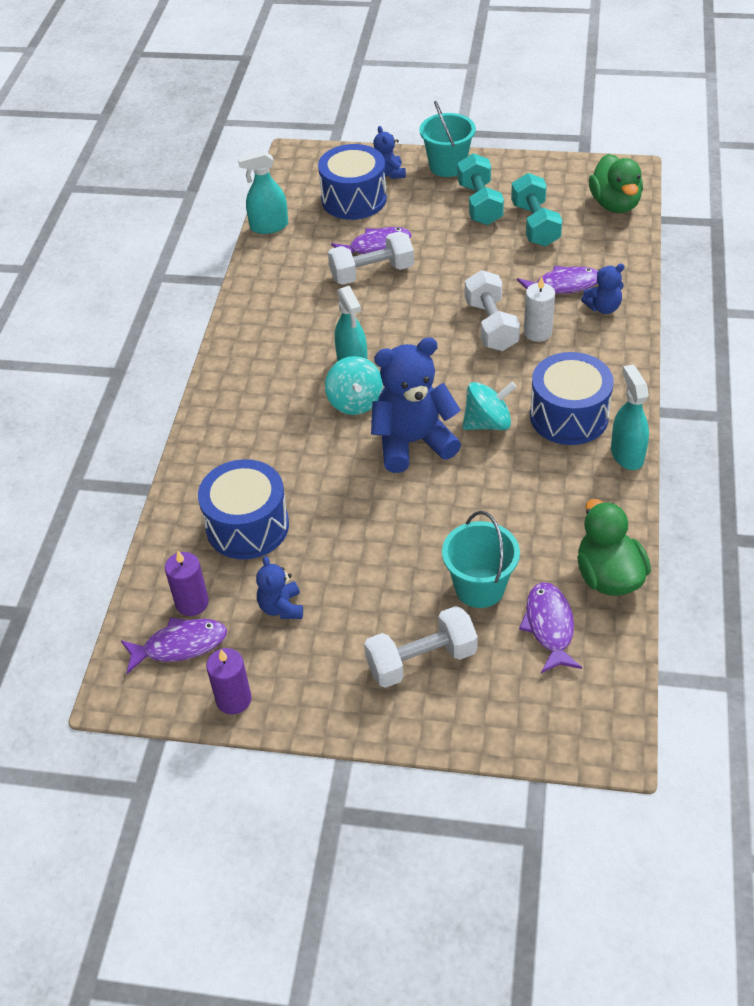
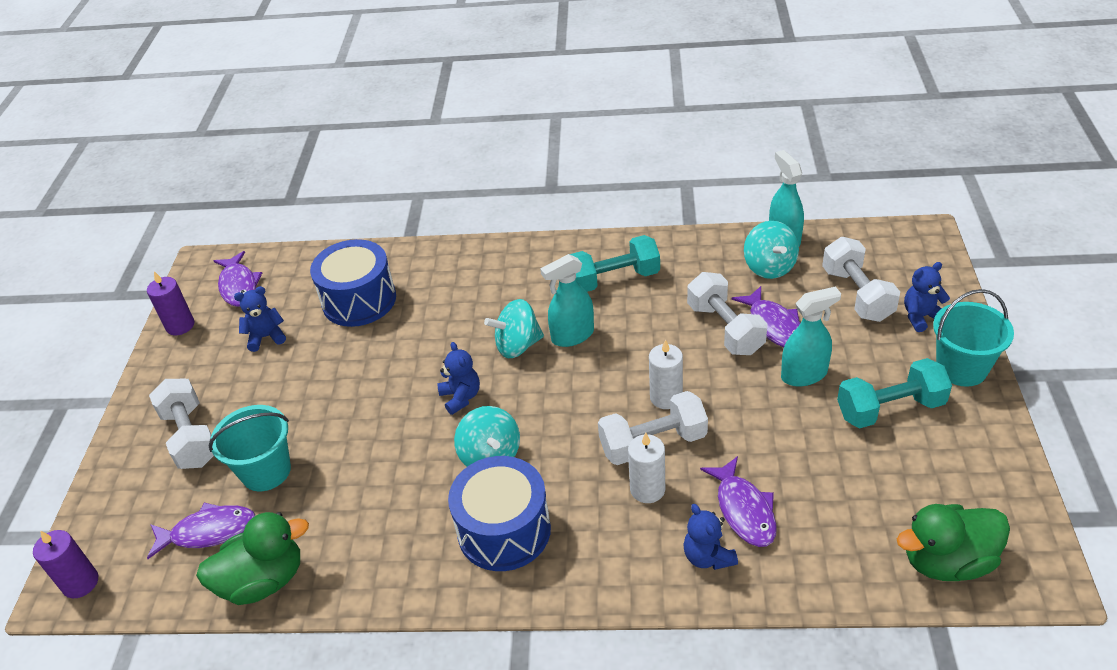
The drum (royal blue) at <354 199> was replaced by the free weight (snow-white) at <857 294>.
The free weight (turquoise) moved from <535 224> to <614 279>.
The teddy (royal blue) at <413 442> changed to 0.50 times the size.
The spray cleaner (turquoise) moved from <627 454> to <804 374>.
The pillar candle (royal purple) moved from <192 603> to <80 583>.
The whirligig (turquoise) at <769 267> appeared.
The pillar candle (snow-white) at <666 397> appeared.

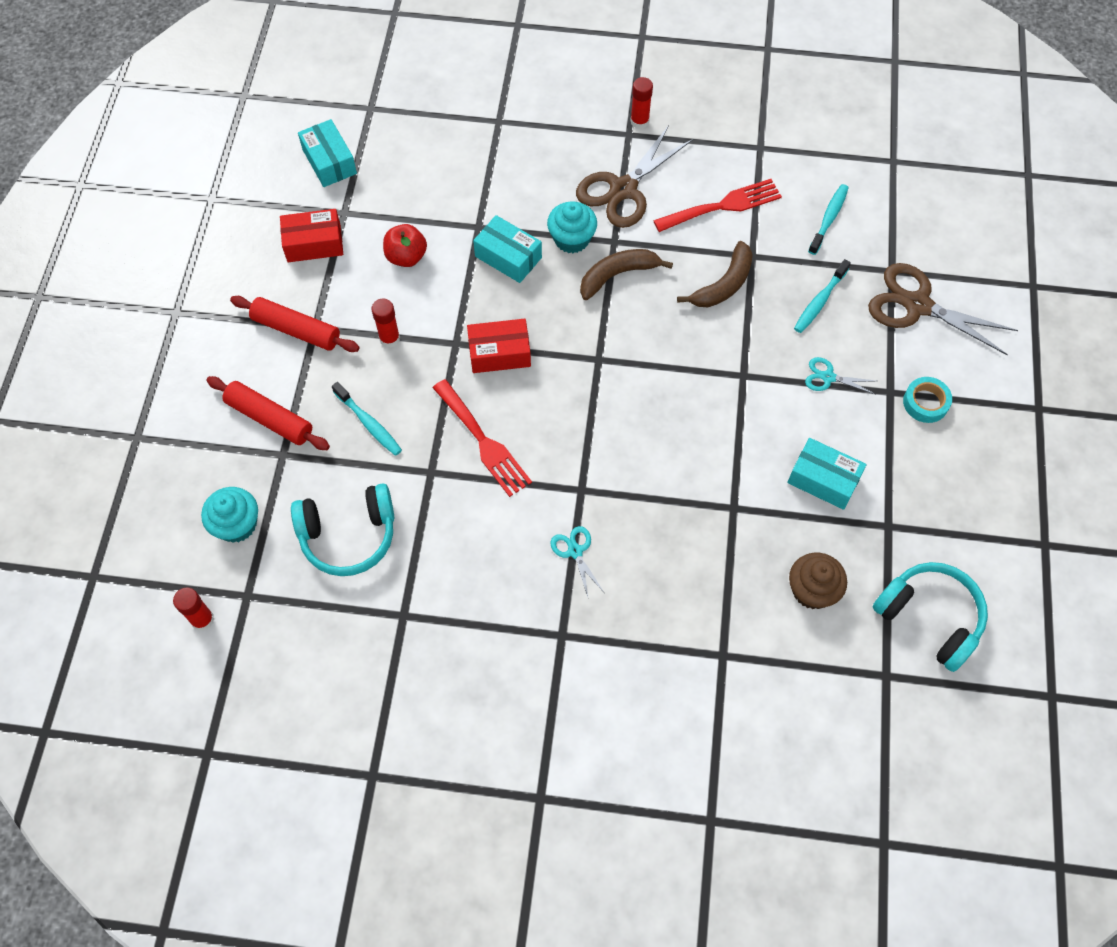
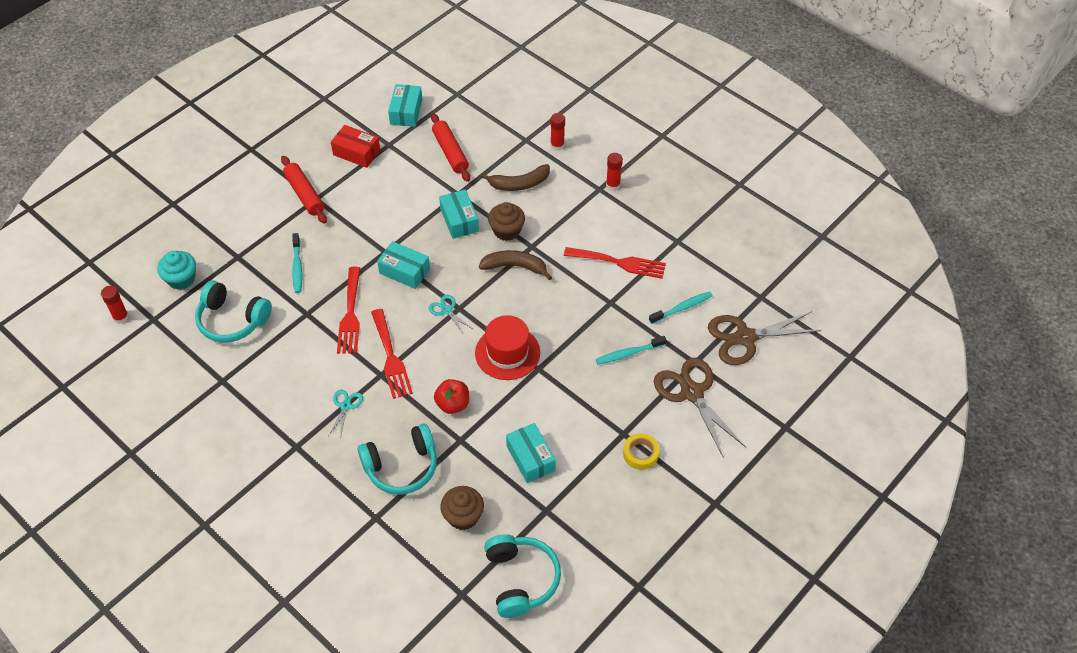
The shears (russet) moved from <623 189> to <745 338>.
The cupcake (turquoise) at <572 239> became the cupcake (russet) at <507 231>.
The apple fruit (crimson) moved from <406 257> to <453 404>.
The toy banana (russet) moved from <724 284> to <519 184>.
The glue stick (crimson) moved from <389 338> to <557 145>.
The box (crimson) at <499 353> became the box (turquoise) at <404 271>.
The shears (turquoise) moved from <828 377> to <446 310>.
The rolling pin (crimson) moved from <270 418> to <450 152>.
The sticky tape (turquoise) at <925 403> became the sticky tape (bright yellow) at <640 454>.
The dinner fork (crimson) at <391 357> appeared.
The top hat (crimson) at <507 353> appeared.
The headphones (turquoise) at <402 467> appeared.

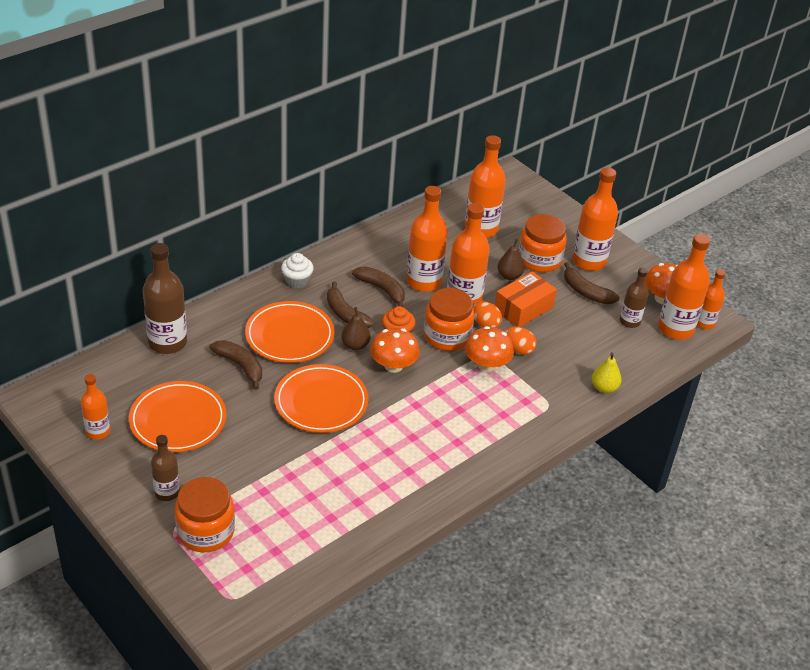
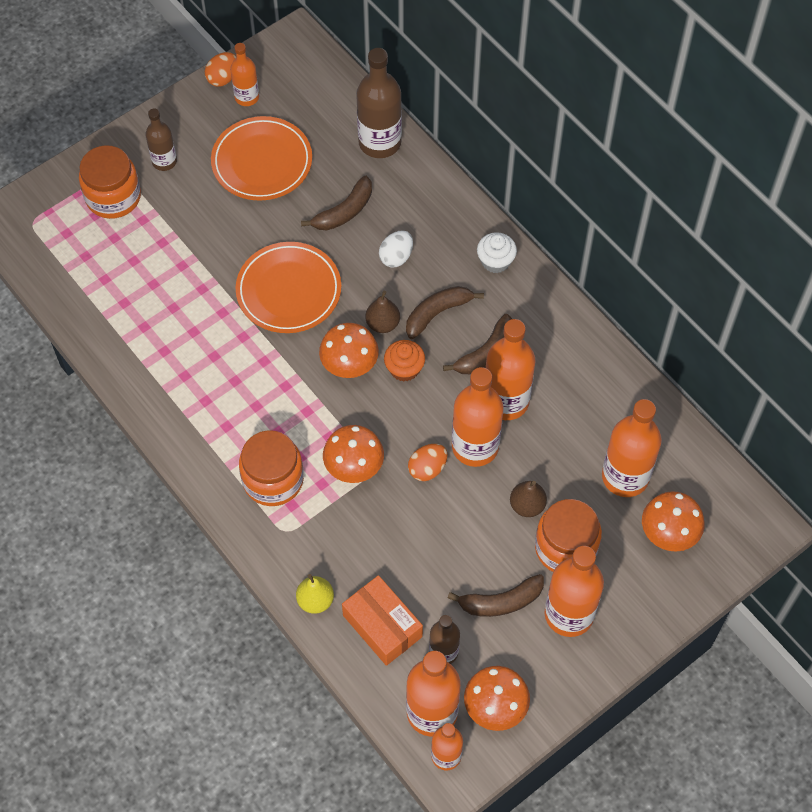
The toy banana (russet) at <586 292> turned 150 degrees counterclockwise.
The box (orange-coloured) moved from <523 308> to <382 626>.
The jar (orange-coloured) moved from <447 336> to <273 480>.
The flat dish (orange-coloured) at <289 336> was replaced by the egg shape (snow-white) at <396 257>.
The egg shape (orange-coloured) moved from <518 349> to <223 78>.
The mushroom (orange-coloured) at <669 532> appeared.

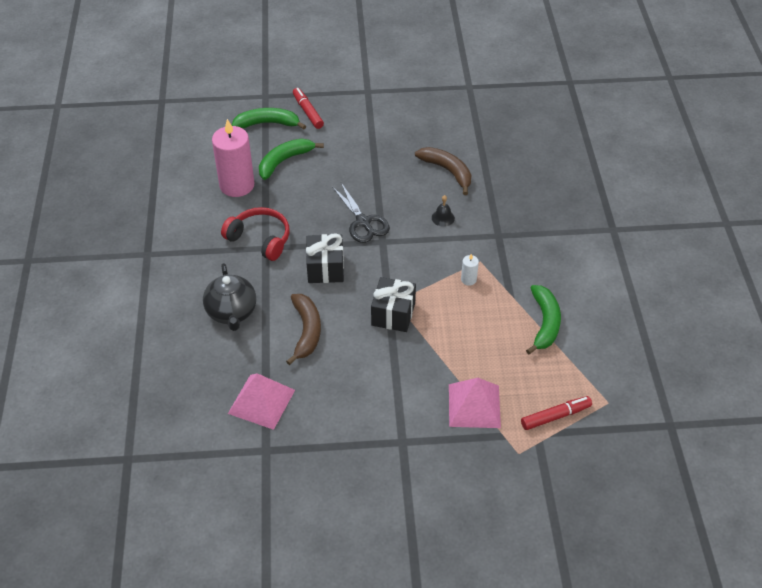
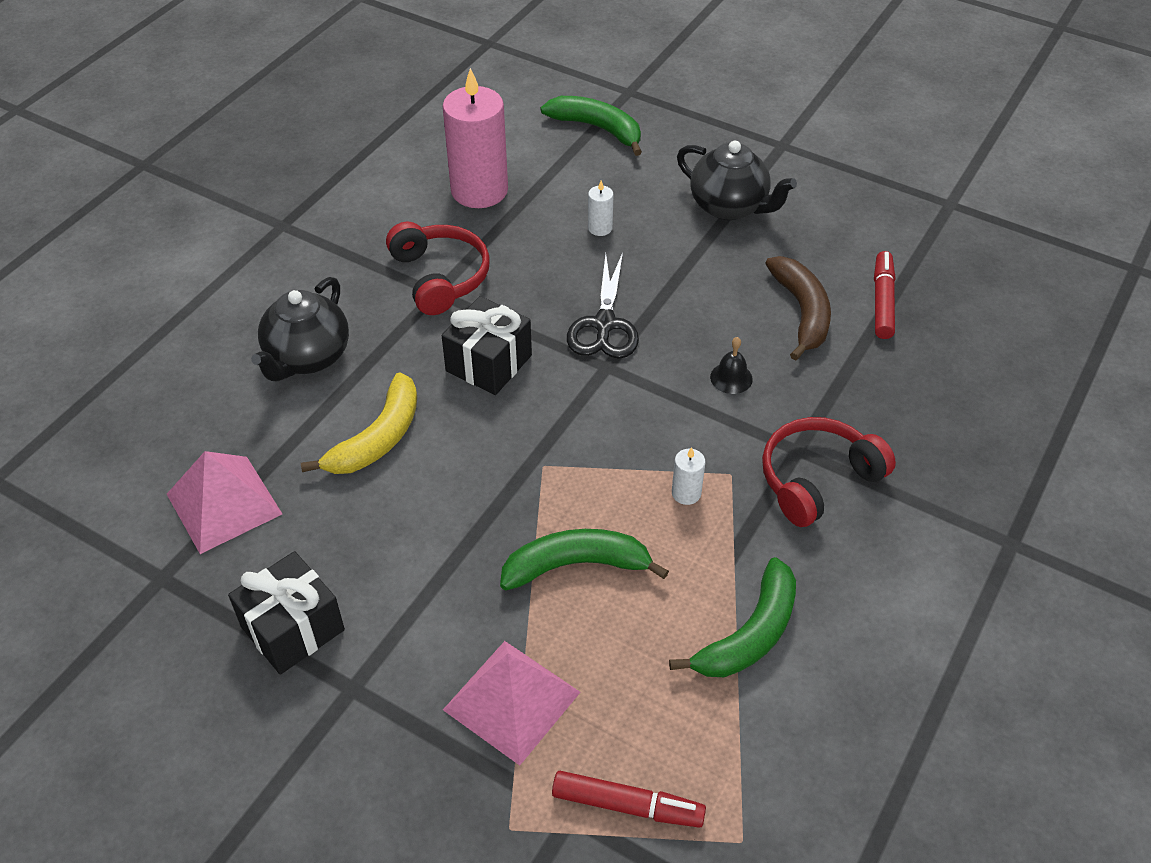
The marker pen (crimson) moved from <308 112> to <882 301>.
The toy banana (green) moved from <284 161> to <576 565>.
The present (ebony) moved from <393 314> to <293 628>.
The toy banana (russet) at <306 331> became the toy banana (bright yellow) at <378 438>.
The teapot (ebony) at <730 207> appeared.
The pillar candle (snow-white) at <600 228> appeared.
The headphones (crimson) at <818 479> appeared.

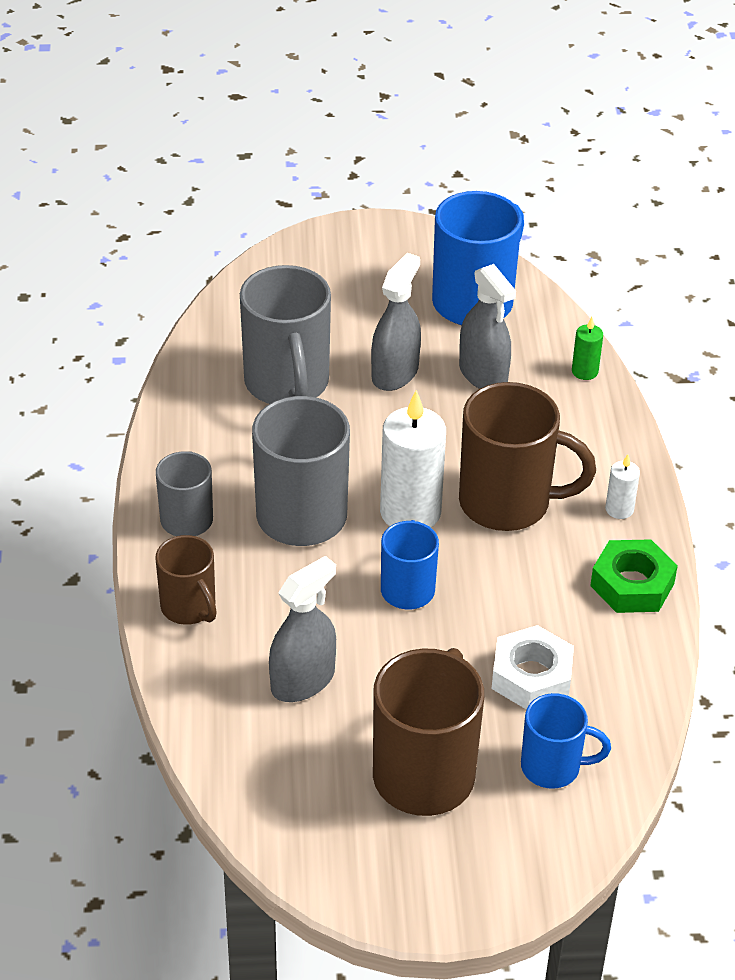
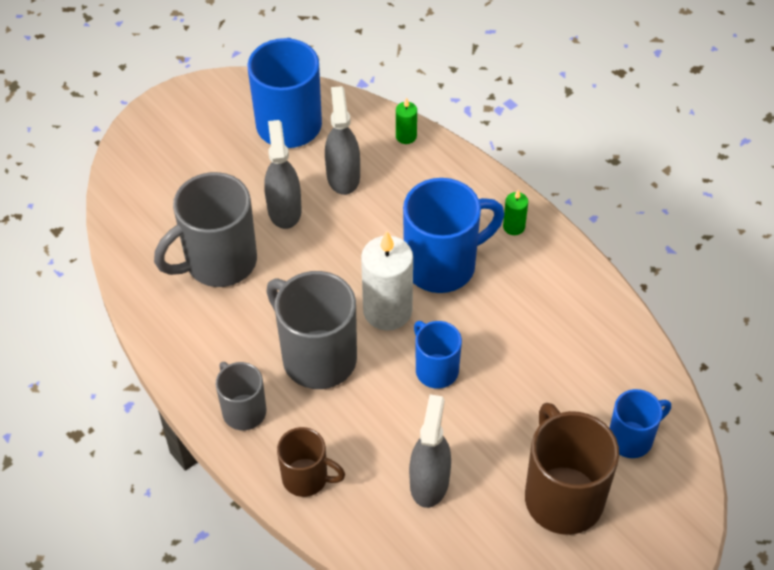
The spray cleaner (grey) at <483 374> turned 120 degrees counterclockwise.
The tea mug (grey) at <287 384> turned 105 degrees clockwise.
The tea mug (russet) at <508 503> became the tea mug (royal blue) at <443 265>.
The pillar candle (snow-white) at <619 509> became the pillar candle (green) at <514 227>.
The nut (green) at <632 584> disappeared.
The nut (snow-white) at <531 676> disappeared.

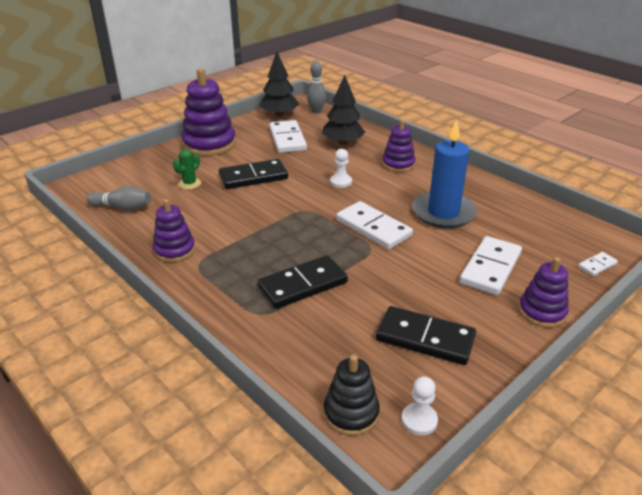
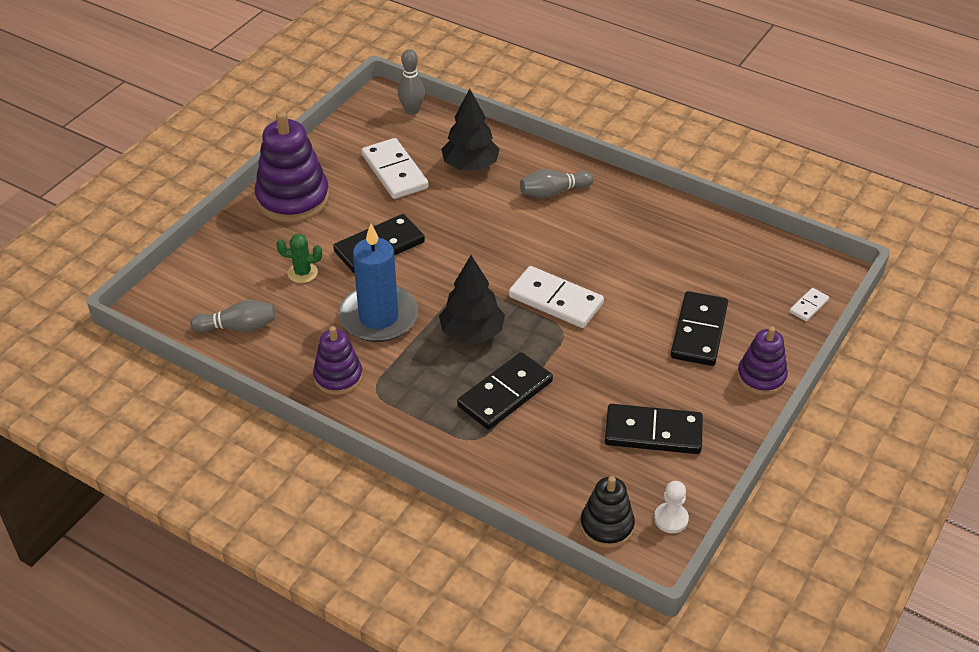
The fir tree (ebony) moved from <279 115> to <472 333>.
The ring stacker (royal purple) at <398 164> was replaced by the skittle (grey) at <553 192>.
The pillar candle (royal blue) moved from <443 213> to <378 317>.
The saguaro cactus (green) at <189 184> turned 75 degrees clockwise.
The game pawn (snow-white) at <341 182> disappeared.
The domino (snow-white) at <490 268> became the domino (ebony) at <699 331>.

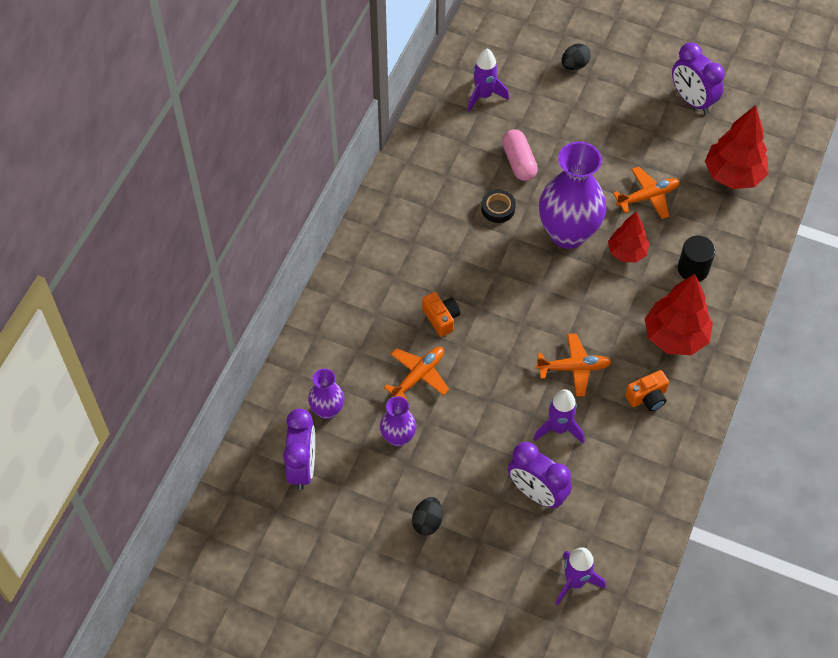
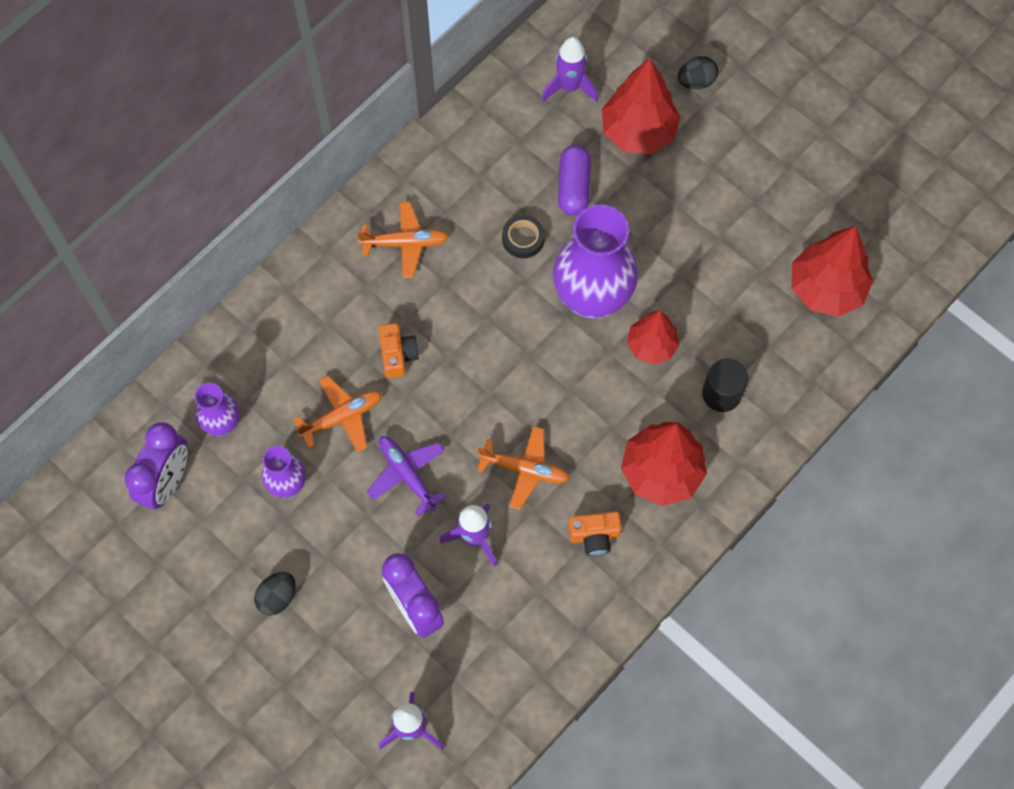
The bedside clock (royal purple) at <692 100> disappeared.
The pill (rosy) at <519 162> became the pill (royal purple) at <573 187>.
The aeroplane (orange-coloured) moved from <648 197> to <405 243>.
The fir tree (crimson) at <638 132> appeared.
The aeroplane (royal purple) at <407 475> appeared.

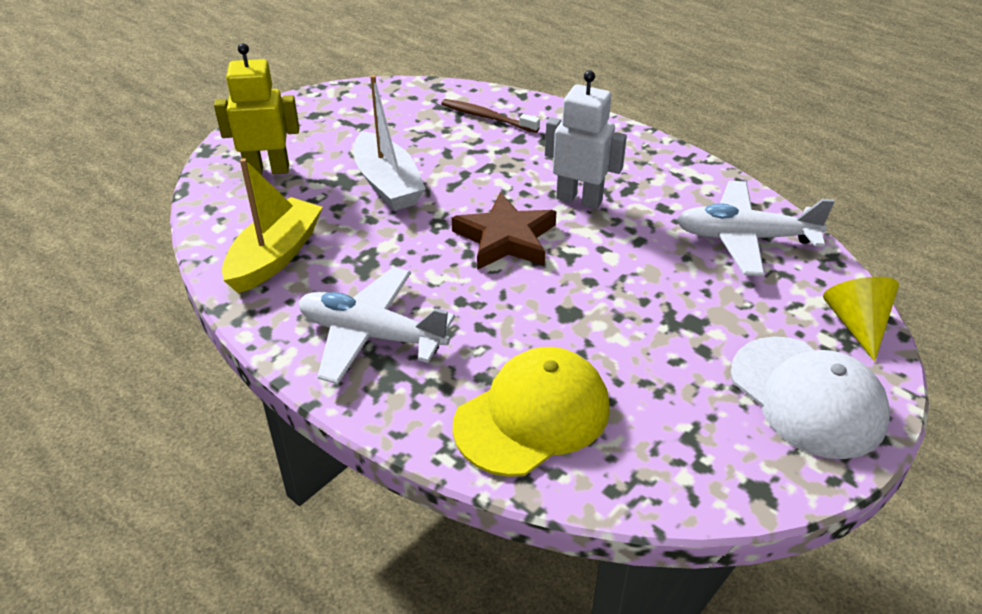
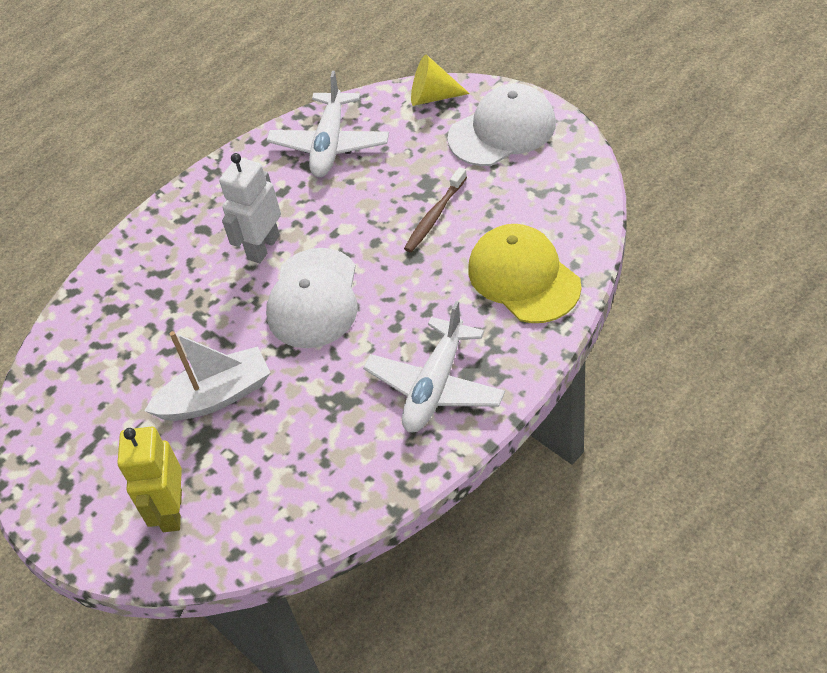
The tooth brush (russet) moved from <487 117> to <435 216>.
The toy boat (bright yellow) at <275 256> disappeared.
The star shape (russet) at <506 238> was replaced by the cap (snow-white) at <313 298>.

